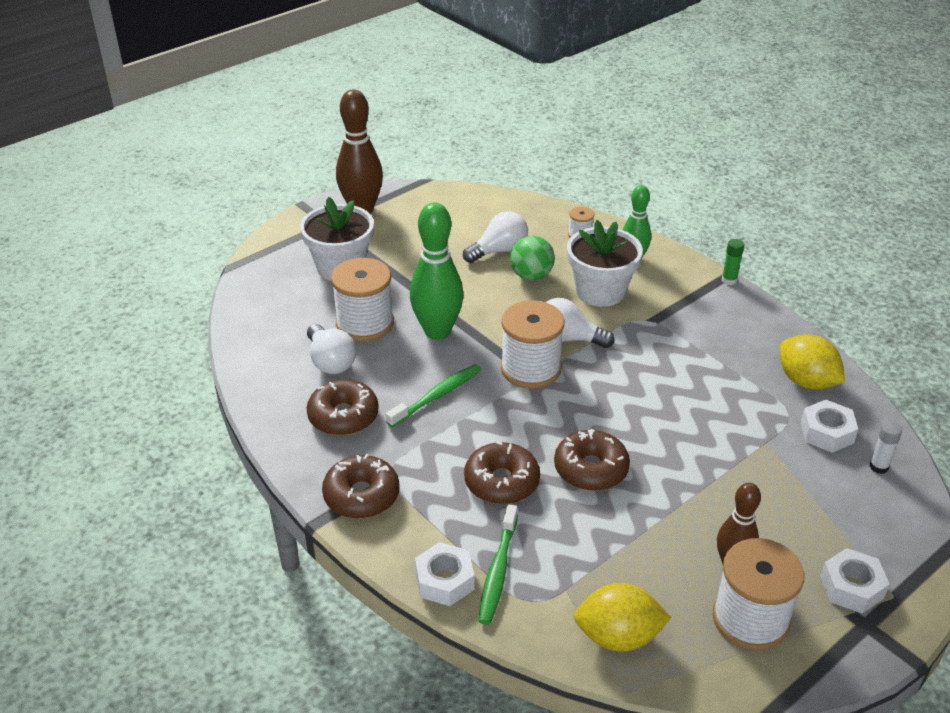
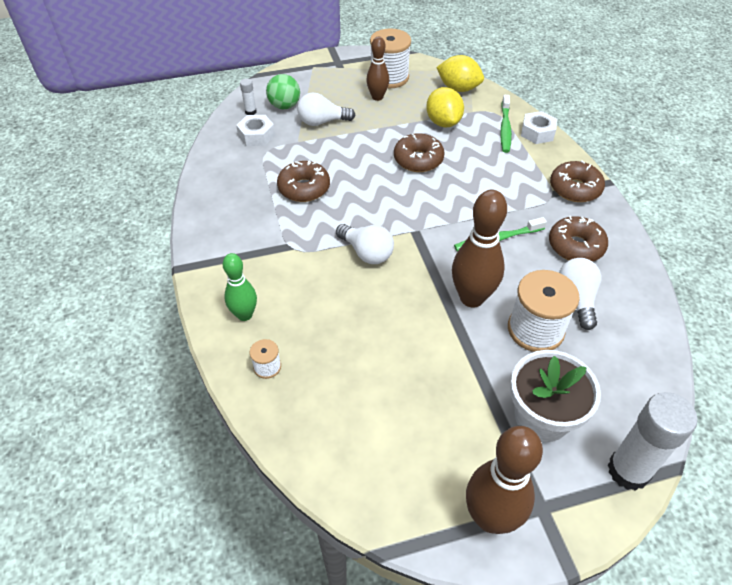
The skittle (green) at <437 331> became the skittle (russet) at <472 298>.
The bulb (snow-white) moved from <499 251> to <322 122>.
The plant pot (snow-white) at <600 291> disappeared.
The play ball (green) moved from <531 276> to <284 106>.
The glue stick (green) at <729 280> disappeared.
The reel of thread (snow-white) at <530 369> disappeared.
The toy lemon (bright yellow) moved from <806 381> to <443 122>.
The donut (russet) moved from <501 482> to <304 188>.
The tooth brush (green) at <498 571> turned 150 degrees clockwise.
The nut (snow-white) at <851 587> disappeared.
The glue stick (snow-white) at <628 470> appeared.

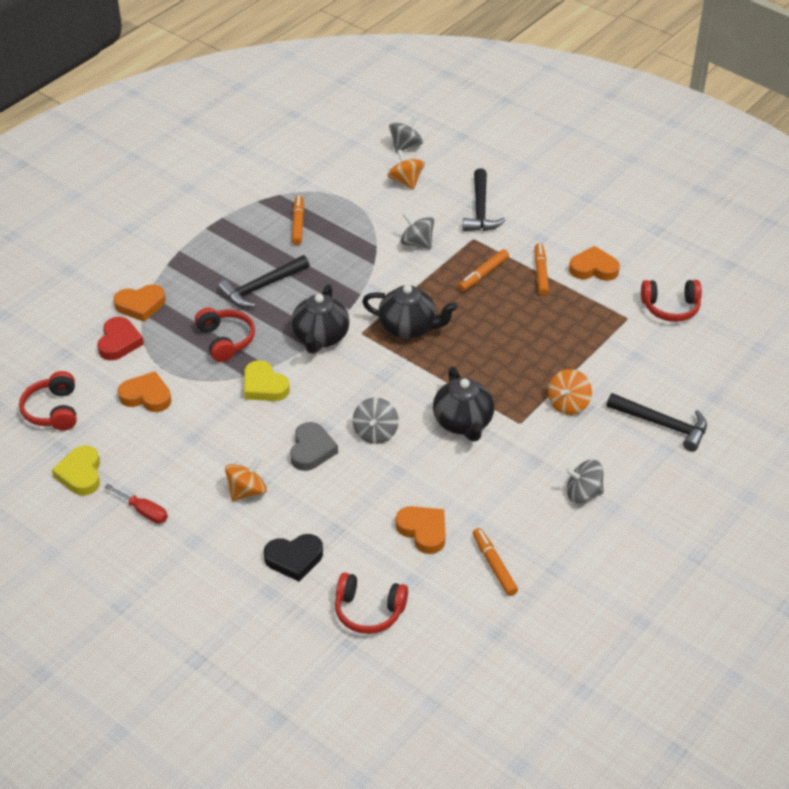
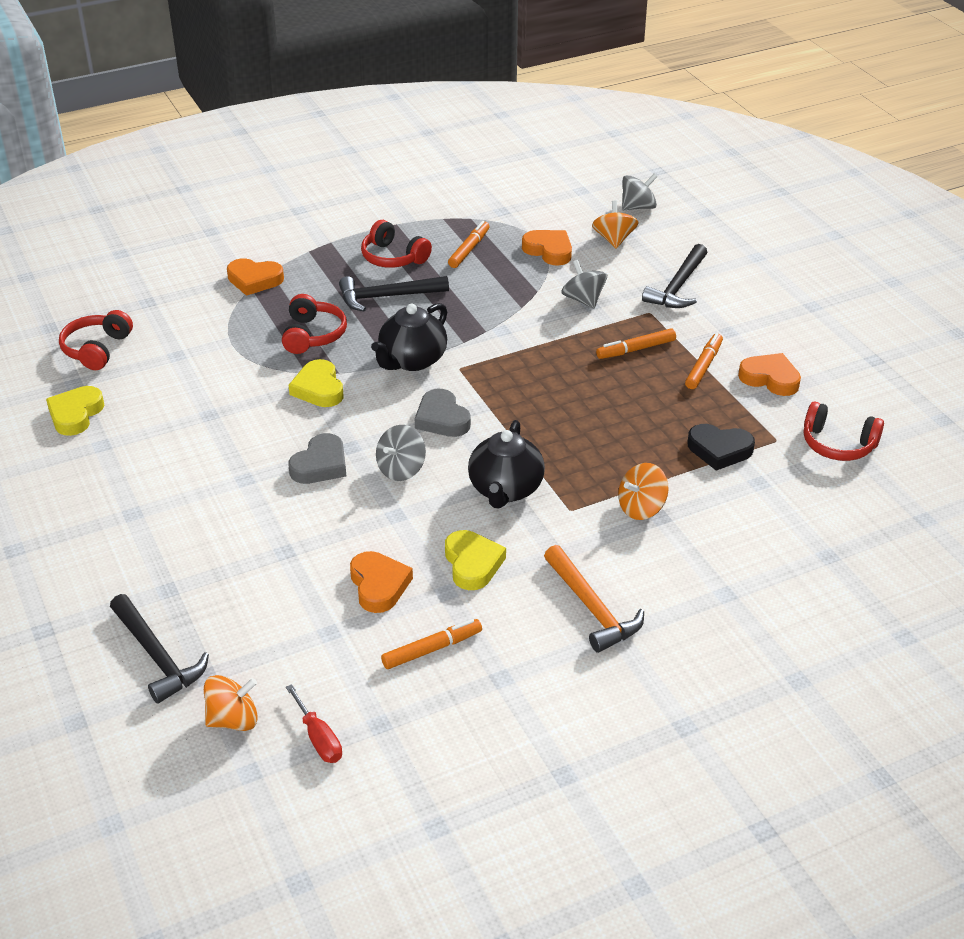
The teapot (ebony) at <408 328> disappeared.
The heart shape (crimson) at <119 342> disappeared.
The heart shape (orange-coloured) moved from <146 396> to <549 251>.
The claw hammer (ebony) moved from <662 424> to <157 656>.
The whirligig (orange-coloured) moved from <247 491> to <233 720>.
The whirligig (grey) at <583 493> was replaced by the claw hammer (orange-coloured) at <592 608>.
The screwdriver (crimson) moved from <143 511> to <318 738>.
The marker pen (orange-coloured) at <494 565> turned 60 degrees clockwise.
The heart shape (ebony) moved from <294 559> to <719 450>.
The headphones (crimson) moved from <369 611> to <393 257>.
The heart shape (grey) at <442 419> appeared.
The heart shape (bright yellow) at <472 564> appeared.

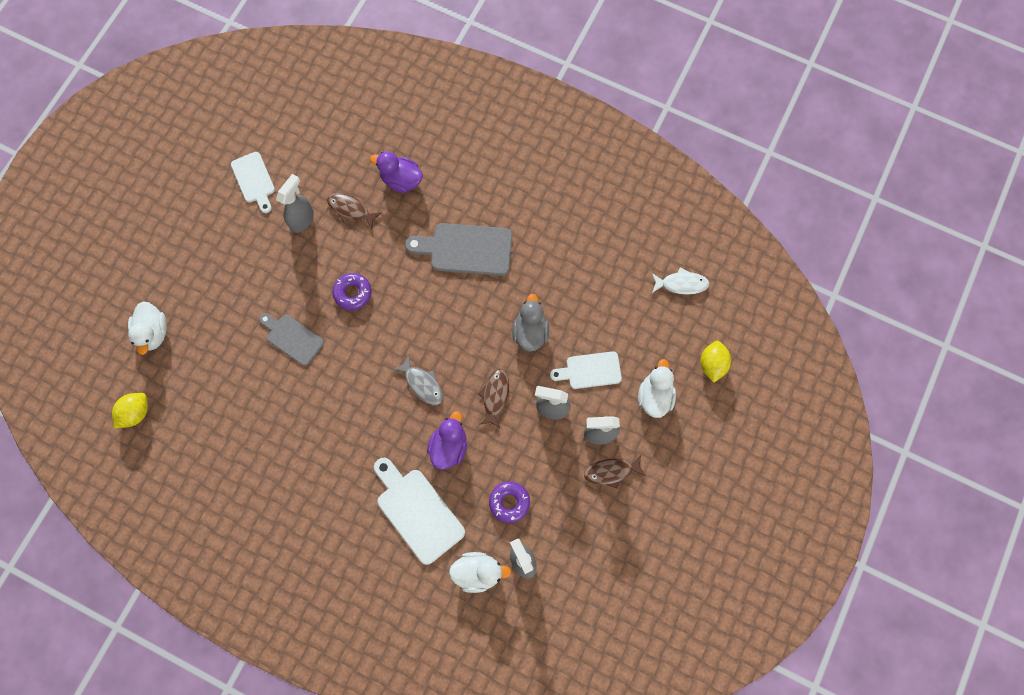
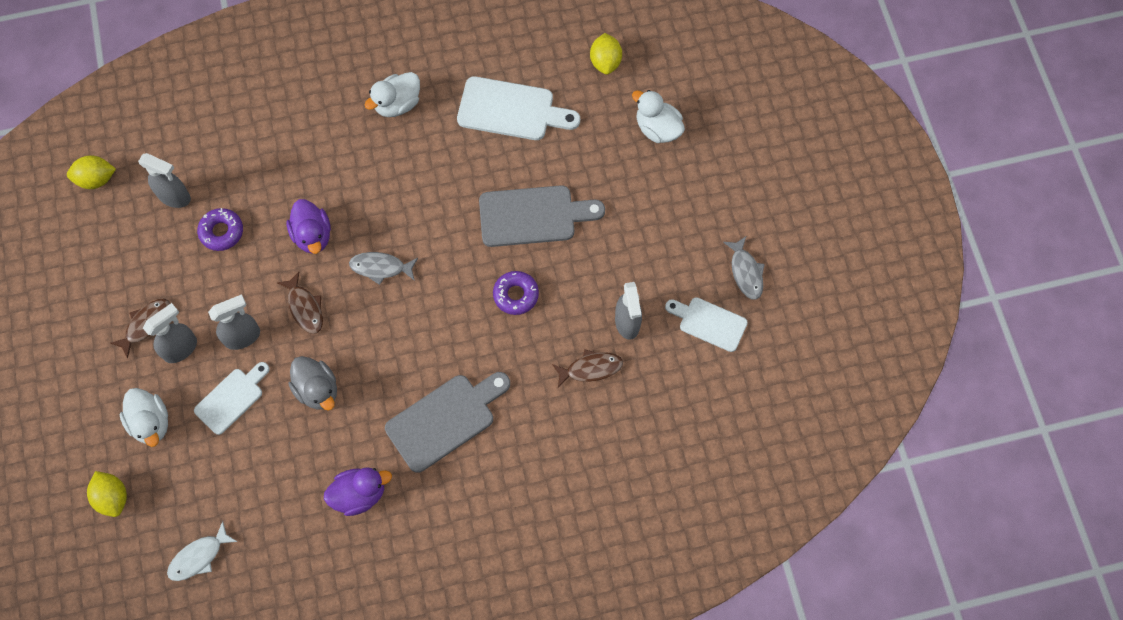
The toy duck (royal purple) moved from <401 180> to <359 494>.
The chopping board (grey) at <292 338> changed to 1.56 times the size.
The chopping board (snow-white) moved from <417 511> to <511 110>.
The toy duck (snow-white) moved from <478 572> to <397 104>.
The toy lemon (bright yellow) at <96 179> appeared.
The toy fish (grey) at <745 272> appeared.

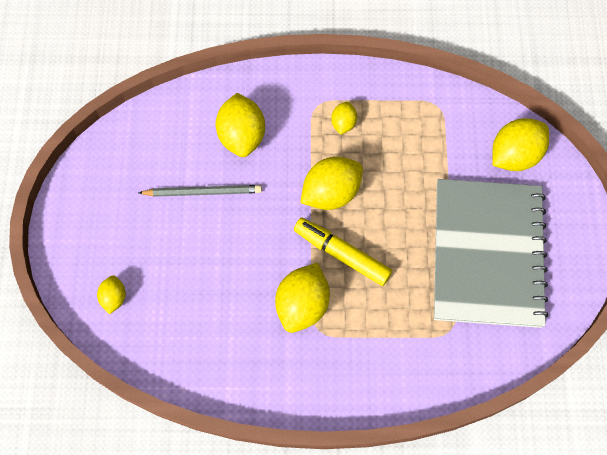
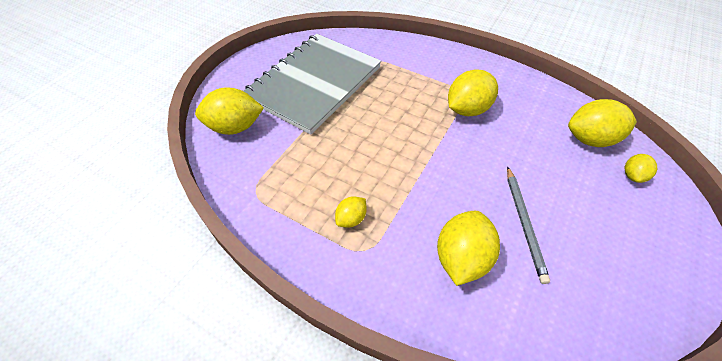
The toy lemon (bright yellow) moved from <331 193> to <590 139>.
The lead pencil (grey) at <202 192> turned 120 degrees counterclockwise.
The marker pen (bright yellow) at <342 254> disappeared.

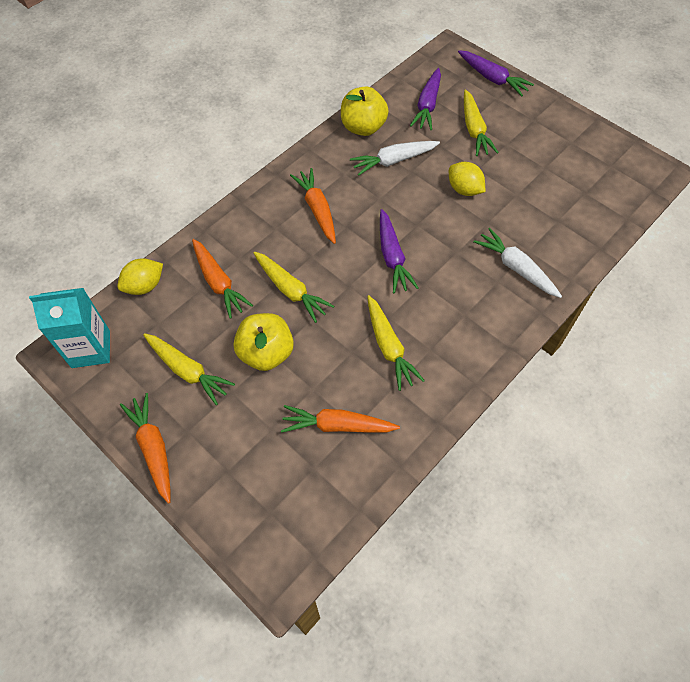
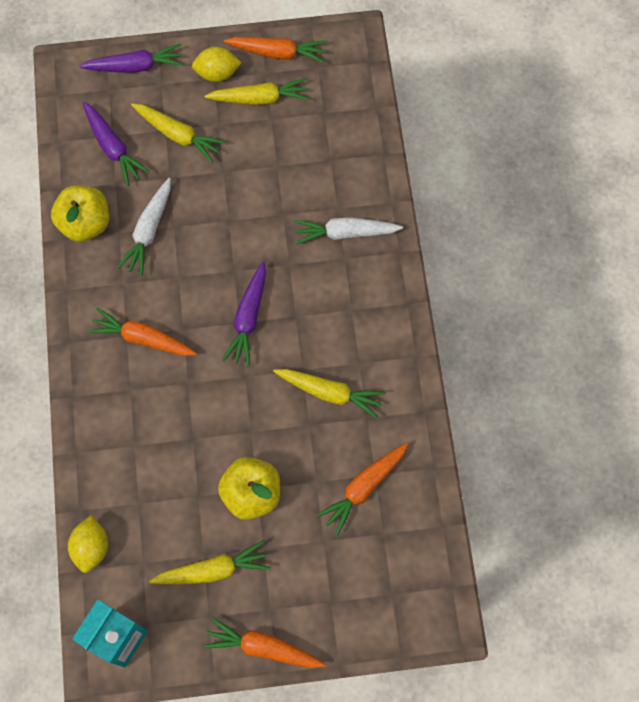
The toy lemon (bright yellow) moved from <464 189> to <217 73>.
The toy carrot (royal purple) at <392 257> turned 75 degrees clockwise.
The toy carrot (orange-coloured) moved from <218 282> to <277 53>.
The toy carrot (bright yellow) moved from <290 290> to <260 98>.

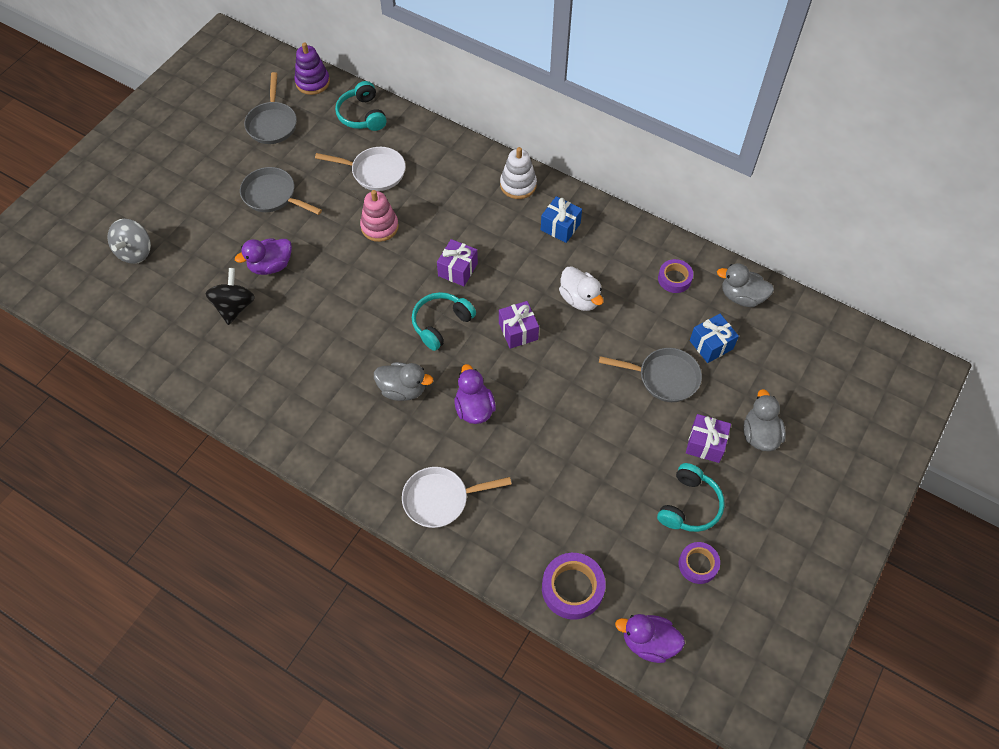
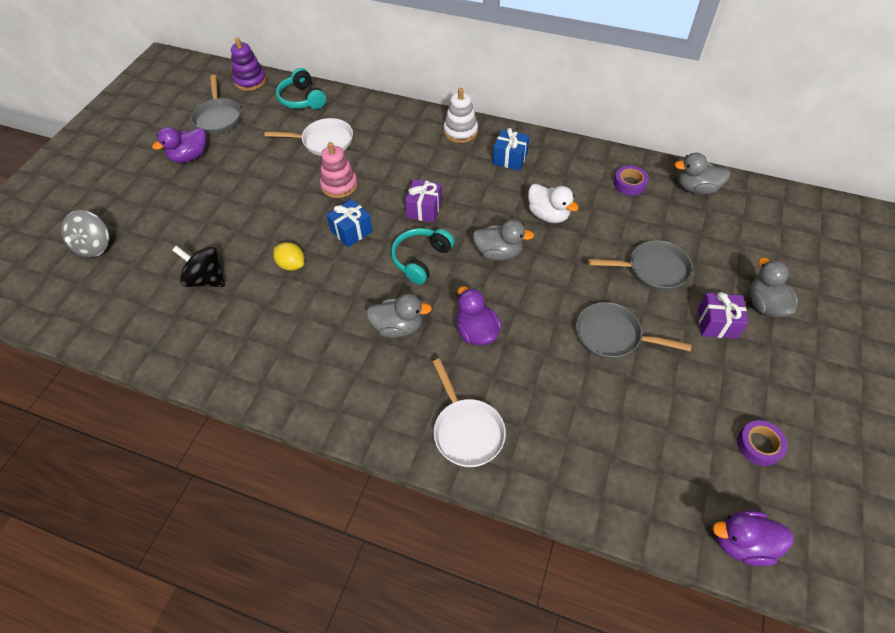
The skillet (grey) moved from <272 195> to <612 336>.
The toy duck (royal purple) moved from <271 266> to <190 157>.
The whirligig (ebony) at <234 307> turned 60 degrees counterclockwise.
The present (royal purple) at <518 331> was replaced by the toy duck (grey) at <498 253>.
The present (royal blue) moved from <711 345> to <351 231>.
The headphones (turquoise) at <689 505> disappeared.
The skillet (snow-white) at <440 499> turned 90 degrees counterclockwise.
The sticky tape (royal purple) at <572 588> disappeared.
The toy lemon (bright yellow) at <291 265> appeared.

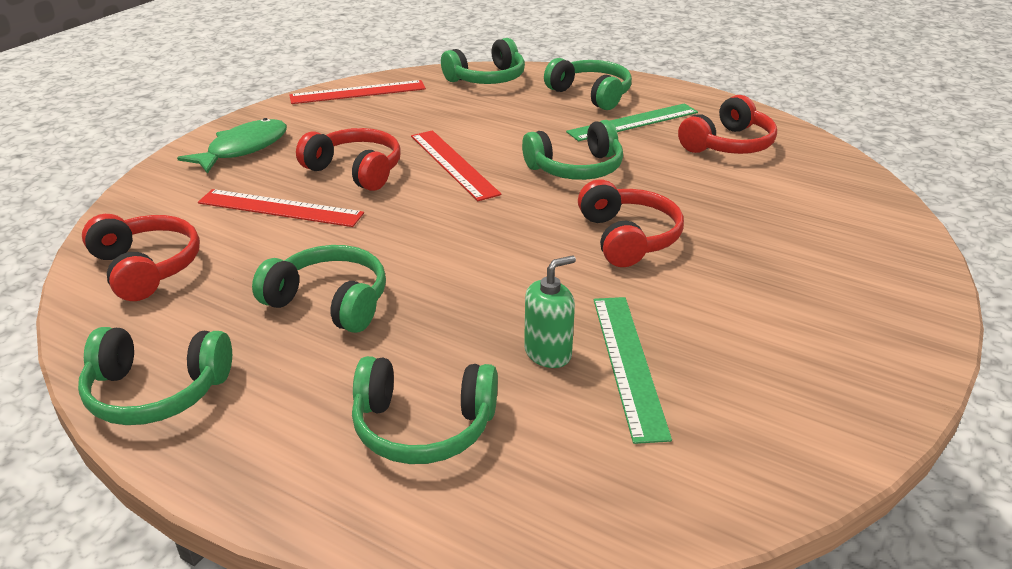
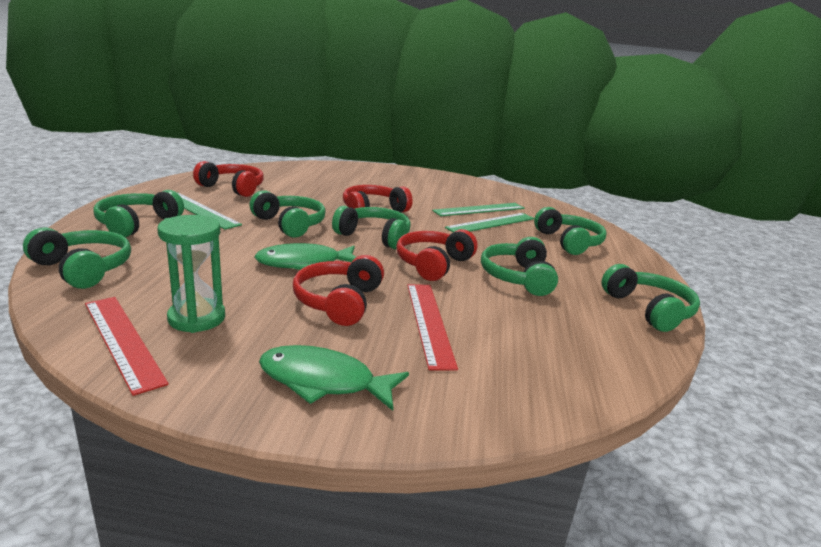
The measuring stick (crimson) at <453 164> was replaced by the toy fish (green) at <304 263>.
The headphones (crimson) moved from <146 268> to <433 264>.
The soap pump (green) at <548 353> was replaced by the measuring stick (green) at <491 223>.
The headphones (green) at <374 236> appeared.
The sand timer (green) at <197 318> appeared.

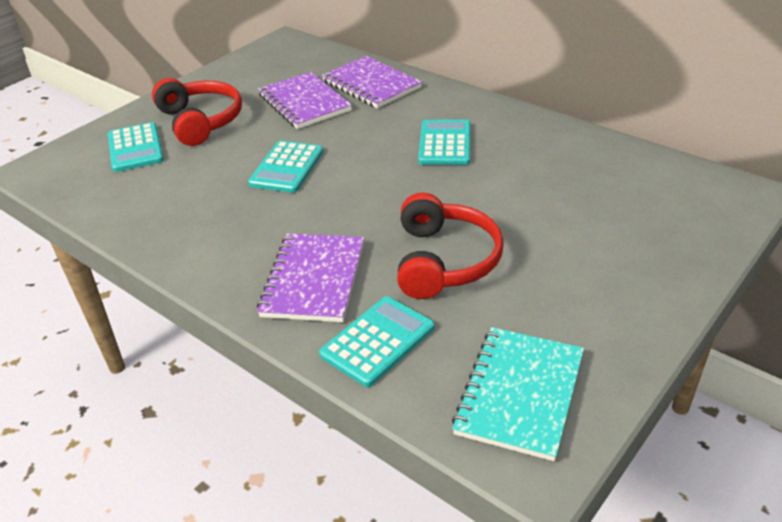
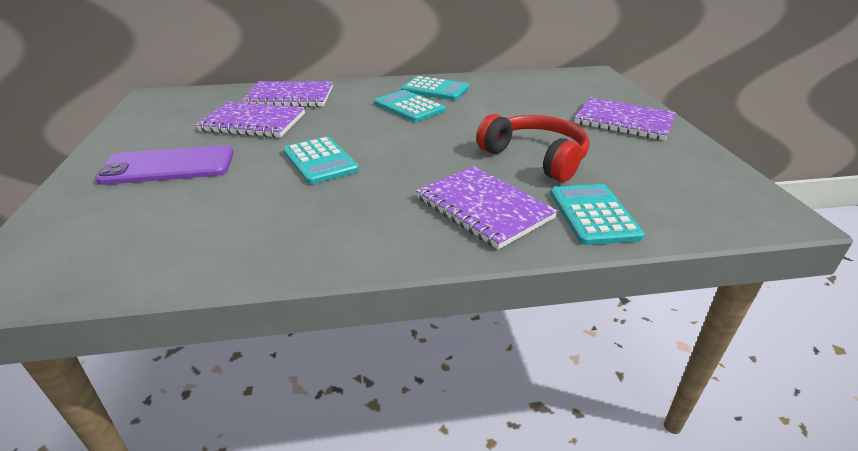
The headphones (crimson) at <200 121> was replaced by the mobile phone (royal purple) at <168 166>.
The adding machine (turquoise) moved from <135 148> to <435 89>.
The notepad (turquoise) at <519 394> disappeared.
The notepad (royal purple) at <624 121> appeared.

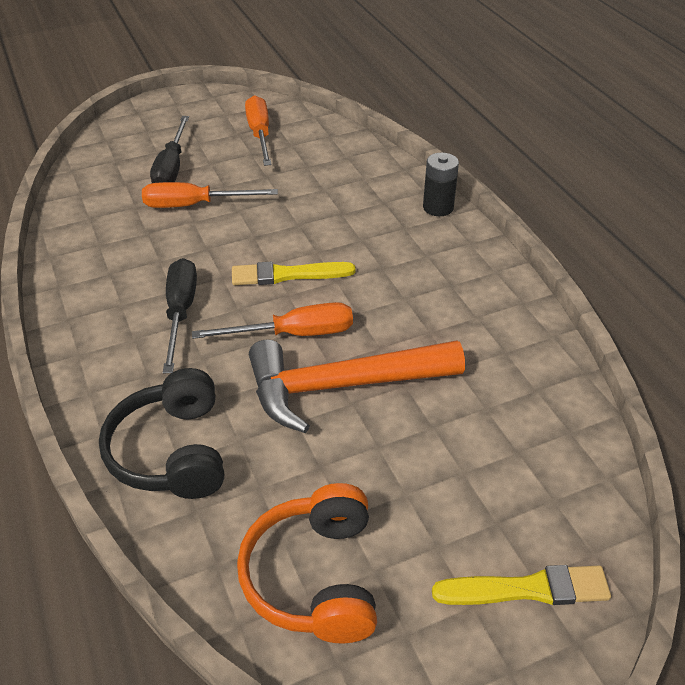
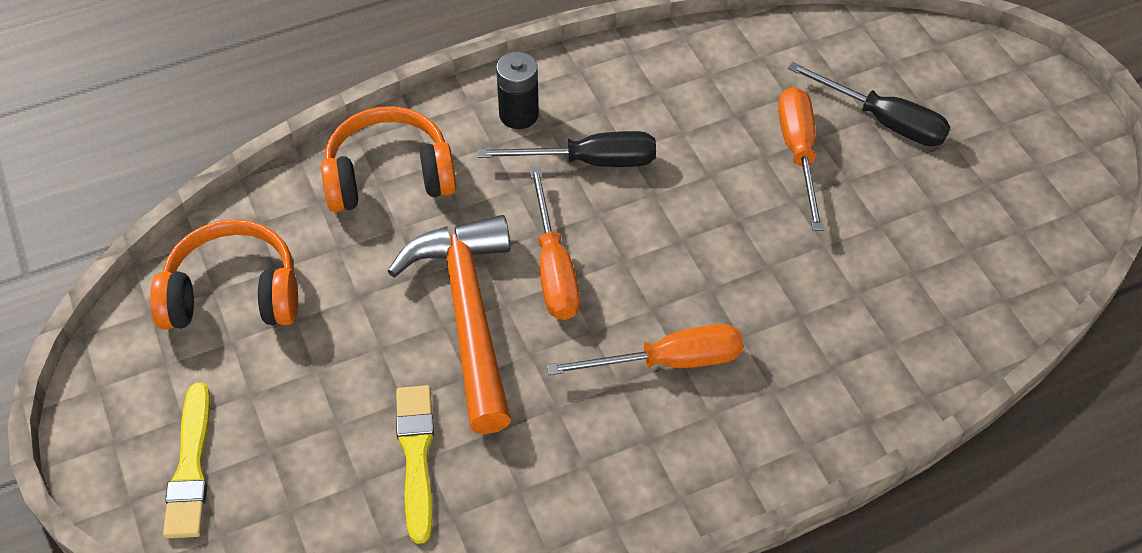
The screwdriver (orange-coloured) moved from <260 134> to <668 362>.
The screwdriver (ebony) at <172 167> turned 150 degrees counterclockwise.
The power cell (ebony) moved from <438 207> to <519 114>.
The brush (bright yellow) moved from <288 275> to <416 456>.
The headphones (ebony) at <171 451> became the headphones (orange-coloured) at <389 176>.

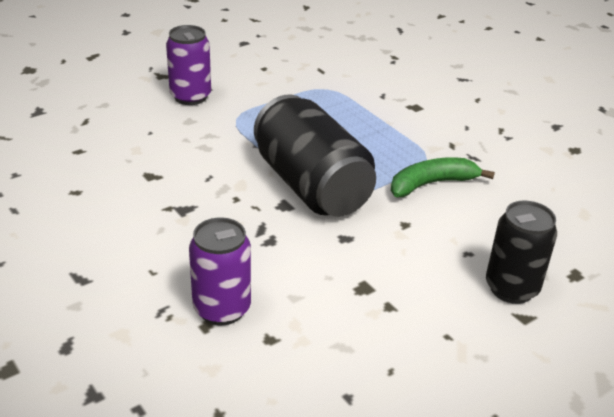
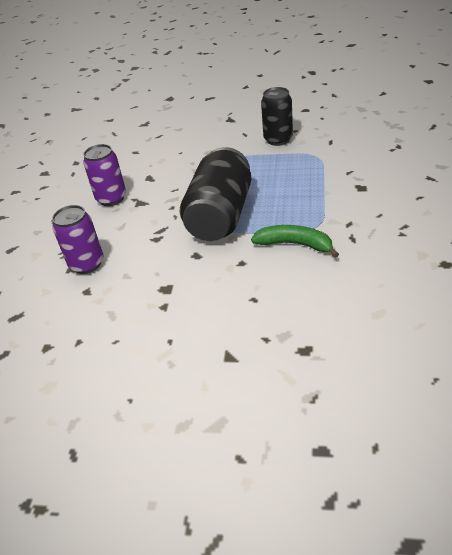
The soda can (royal purple) moved from <190 97> to <111 198>.
The soda can (ebony) moved from <511 288> to <278 139>.

